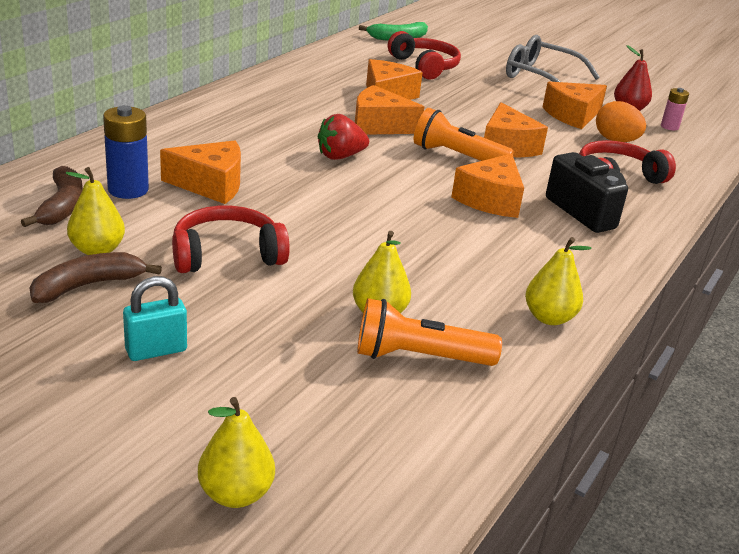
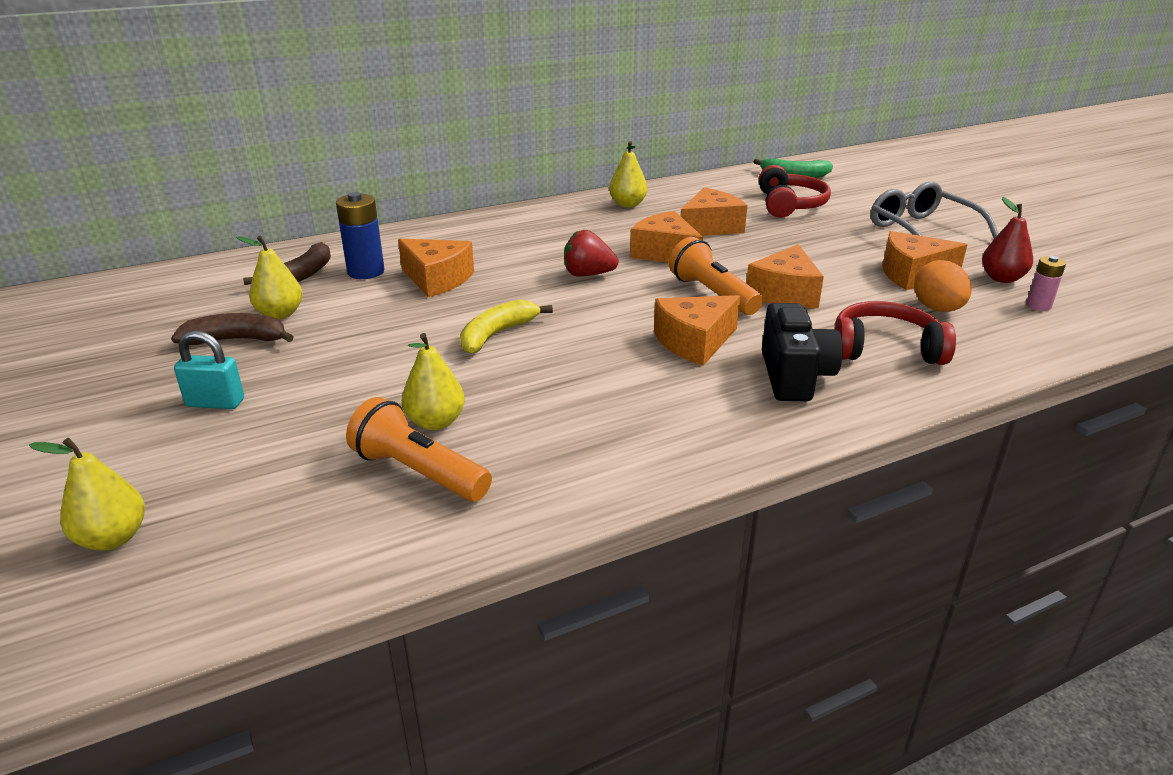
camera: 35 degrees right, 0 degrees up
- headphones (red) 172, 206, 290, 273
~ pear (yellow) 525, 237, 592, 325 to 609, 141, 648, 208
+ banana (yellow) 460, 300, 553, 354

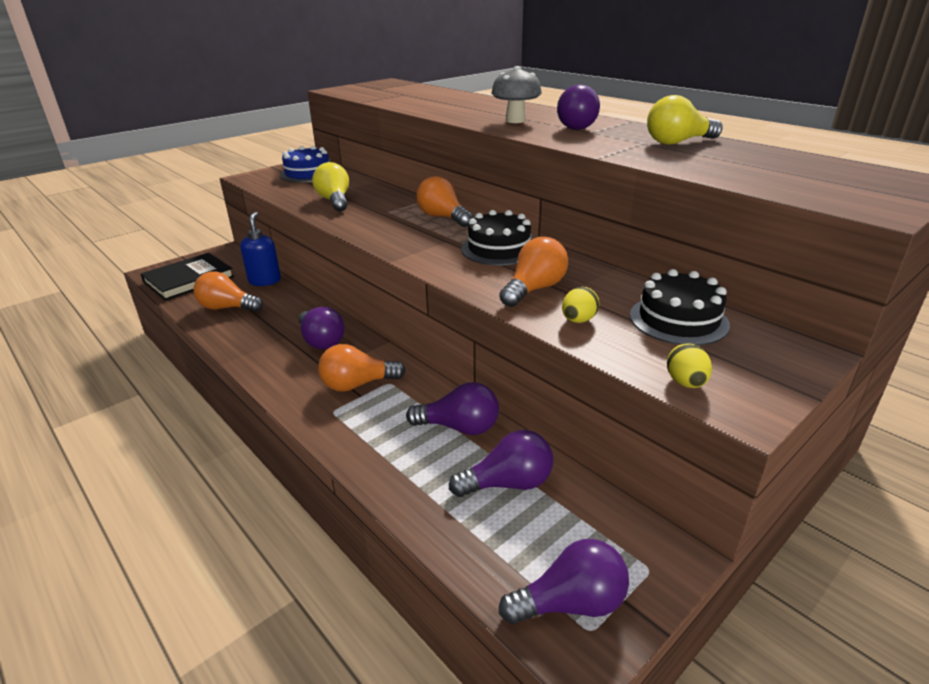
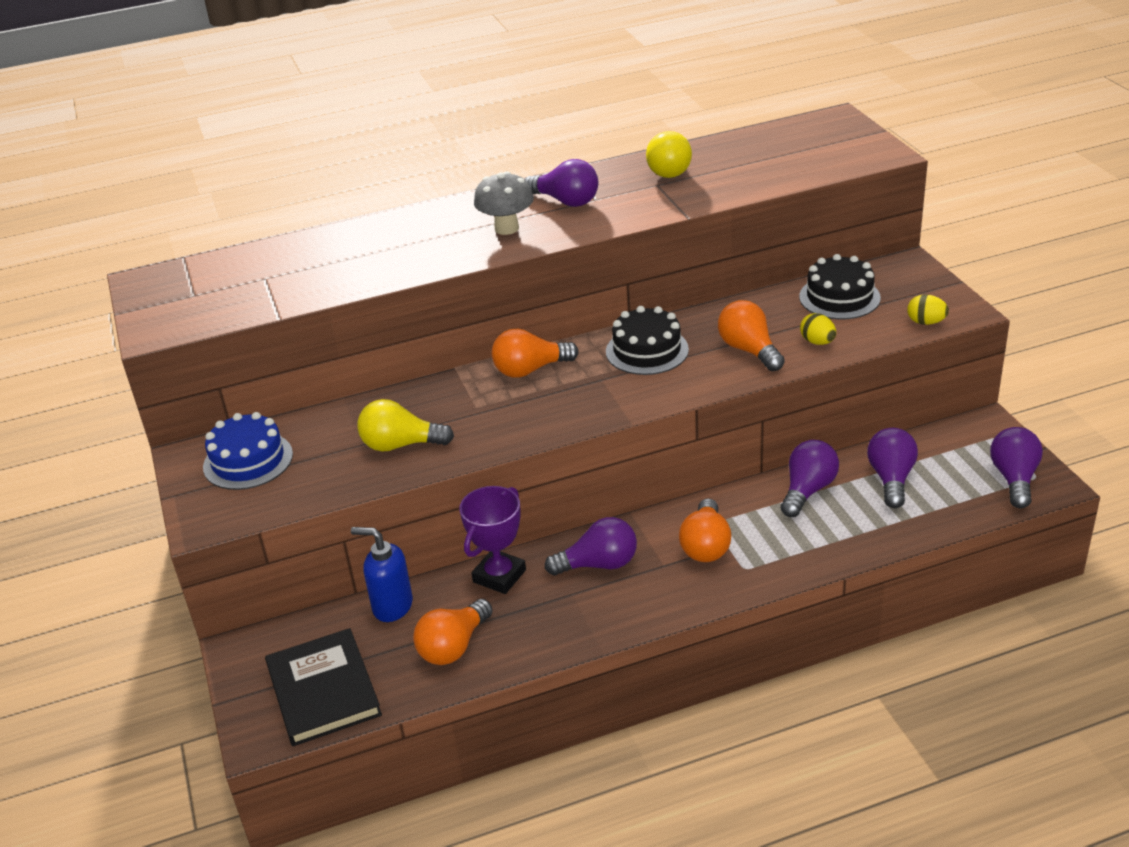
camera: 65 degrees left, 5 degrees up
+ trophy (purple) 459, 486, 526, 594

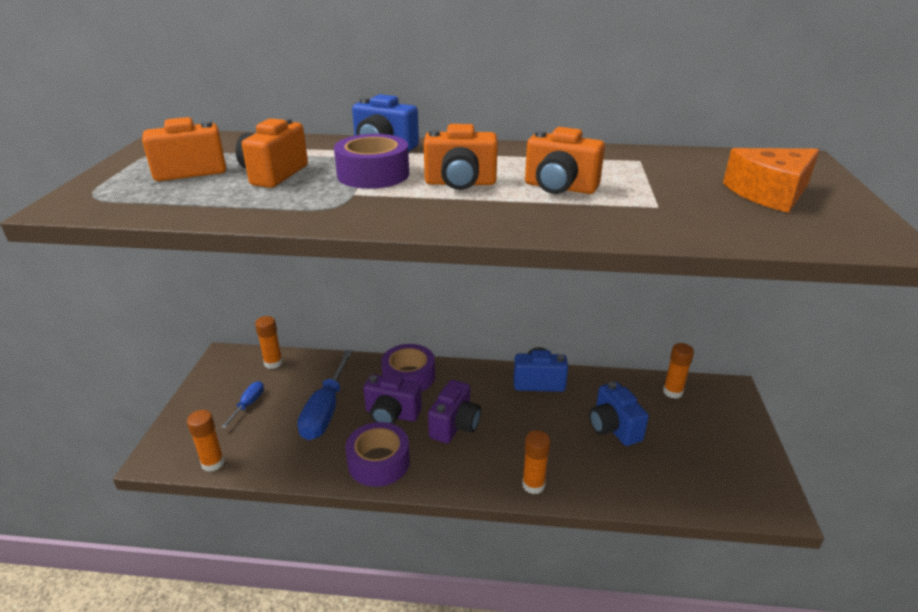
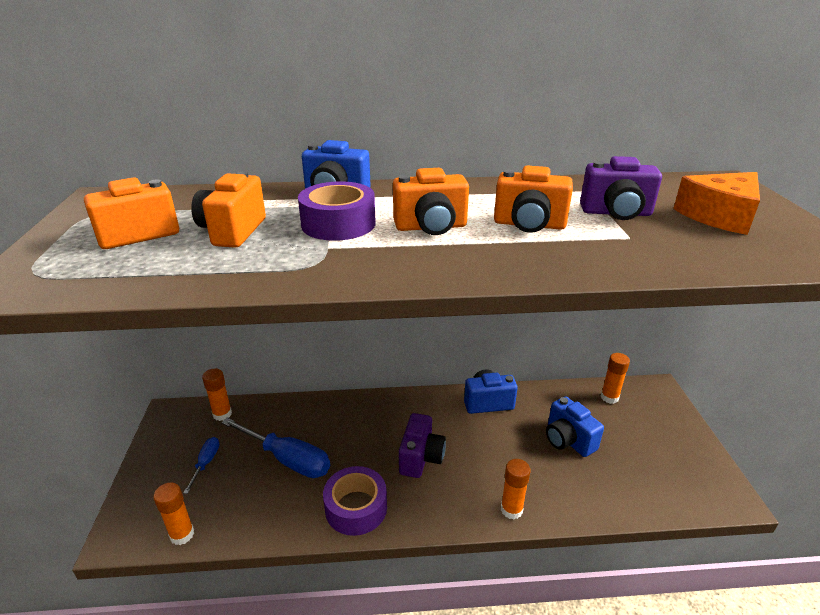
camera: 10 degrees left, 0 degrees up
- tape (purple) 381, 344, 435, 392
~ screwdriver (blue) 297, 350, 353, 440 = 221, 418, 330, 478 60 degrees counterclockwise
~ camera (purple) 363, 373, 422, 424 to 580, 156, 662, 220

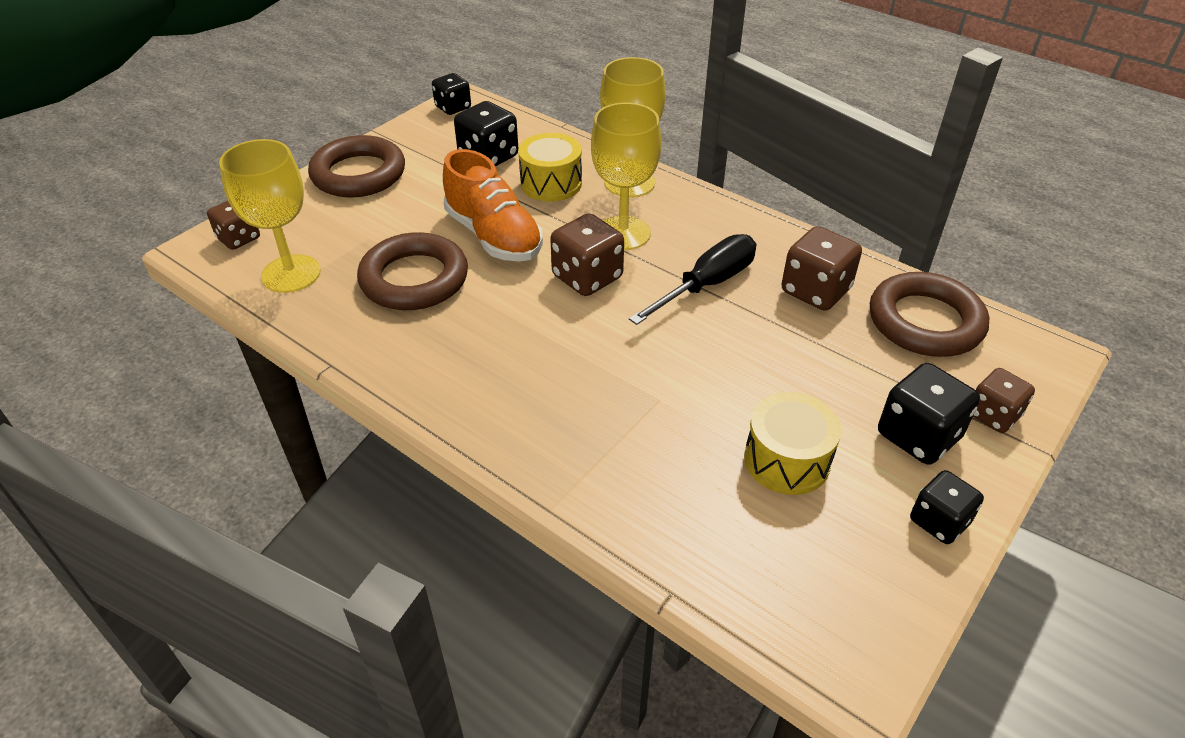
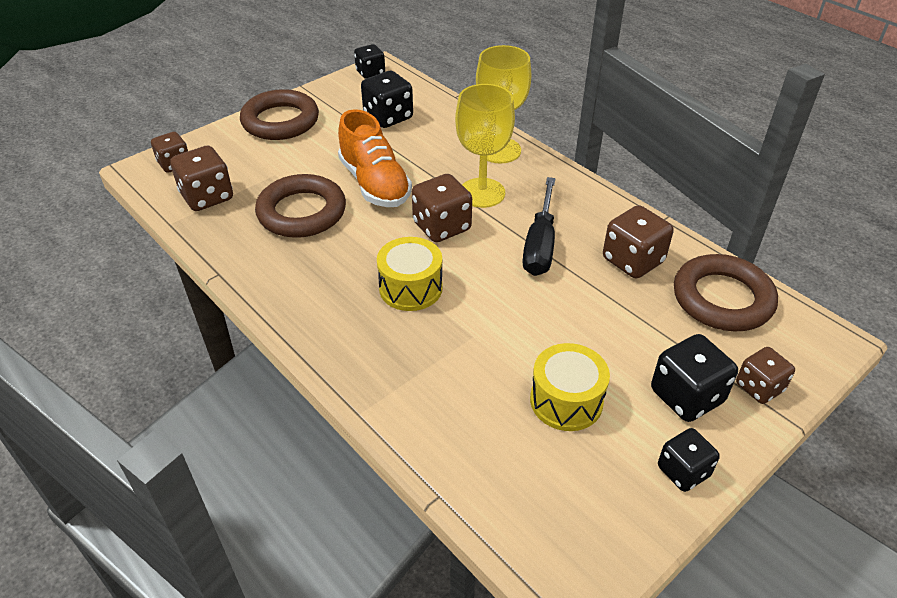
camera: 10 degrees right, 0 degrees up
~ drum (yellow) 518, 133, 582, 202 to 377, 237, 443, 311
~ goblet (yellow) 219, 139, 321, 293 to dice (brown) 170, 146, 233, 211
~ screwdriver (black) 629, 234, 756, 325 = 522, 177, 555, 276 135 degrees clockwise

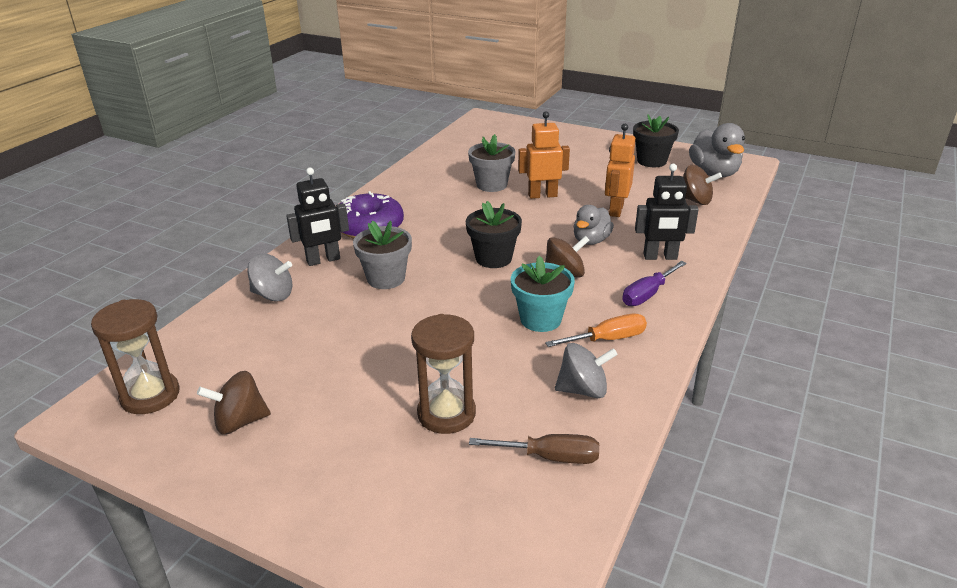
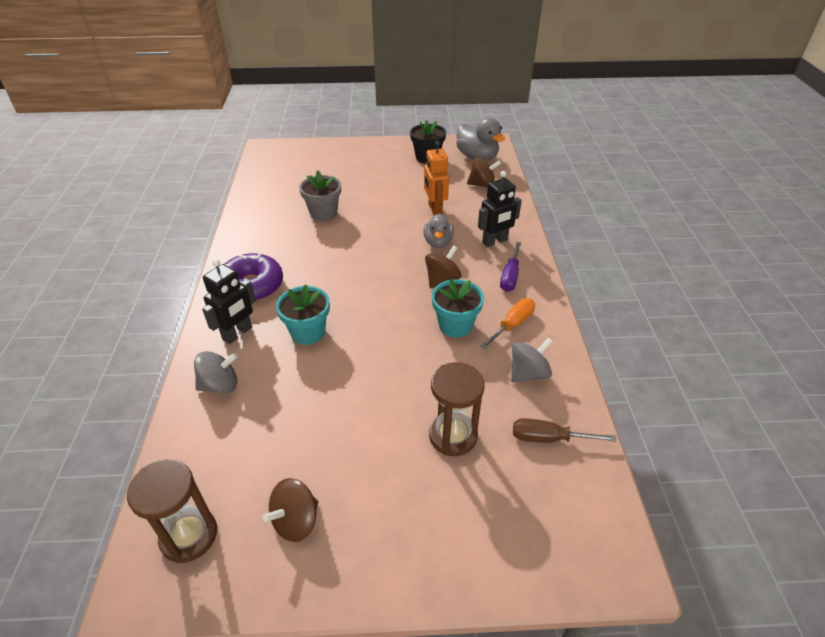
camera: 30 degrees left, 10 degrees up
- robot (orange) 518, 111, 570, 199
- flower pot (black) 466, 201, 522, 268
~ flower pot (grey) 353, 221, 412, 289 to flower pot (turquoise) 276, 285, 330, 345
~ screwdriver (brown) 469, 434, 599, 464 = 513, 418, 616, 443 150 degrees counterclockwise

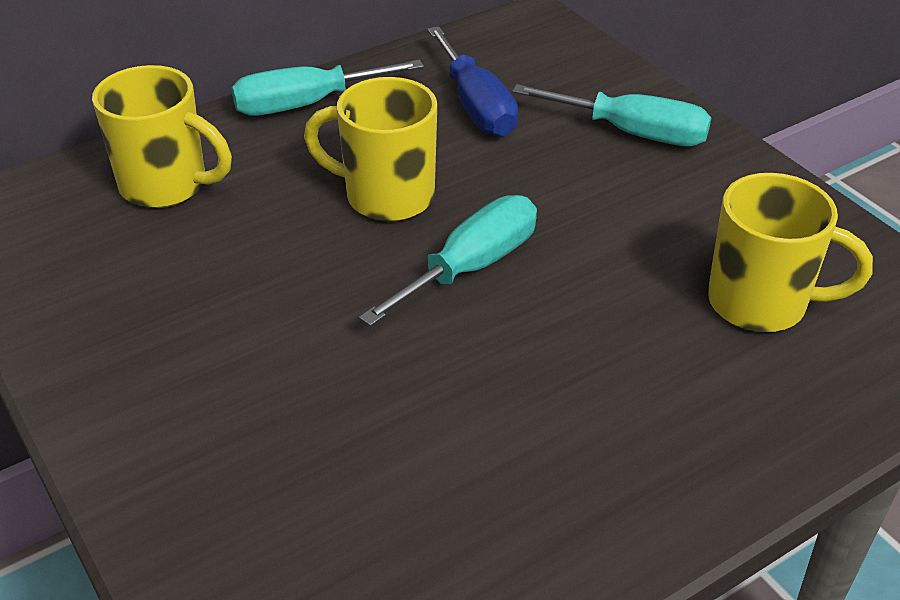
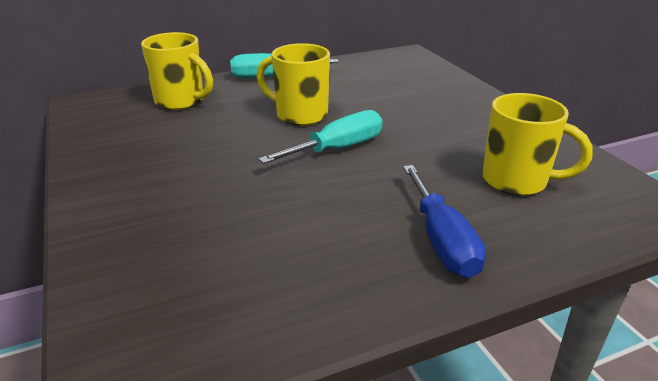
camera: 10 degrees right, 10 degrees down
~ screwdriver (blue) 427, 26, 518, 137 to 403, 165, 486, 278
- screwdriver (turquoise) 512, 84, 712, 146

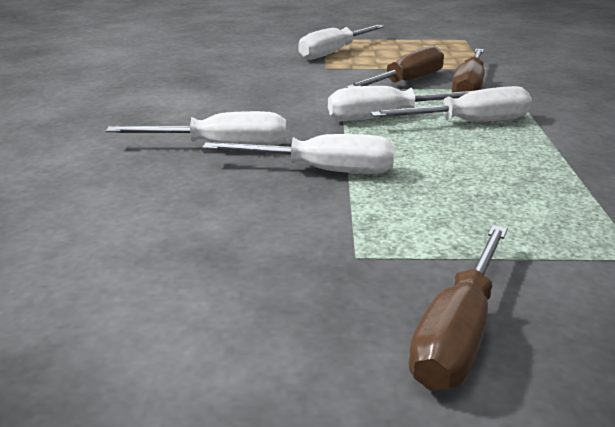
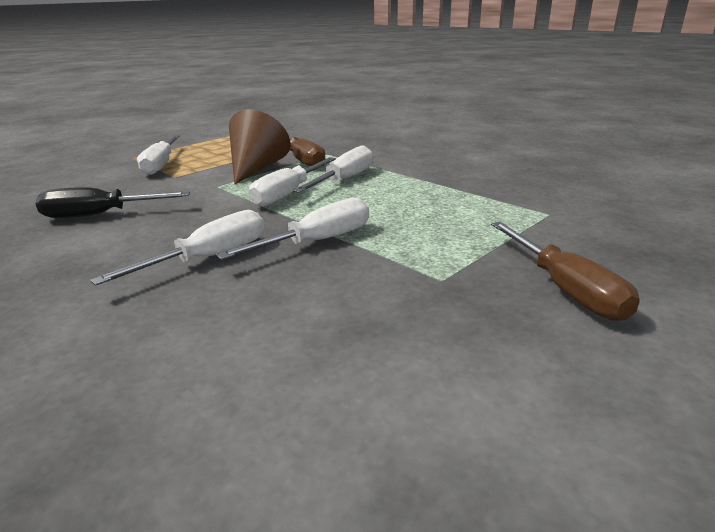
camera: 45 degrees left, 0 degrees up
~ screwdriver (brown) 346, 46, 444, 88 to cone (brown) 229, 110, 290, 184
+ screwdriver (black) 36, 187, 190, 218

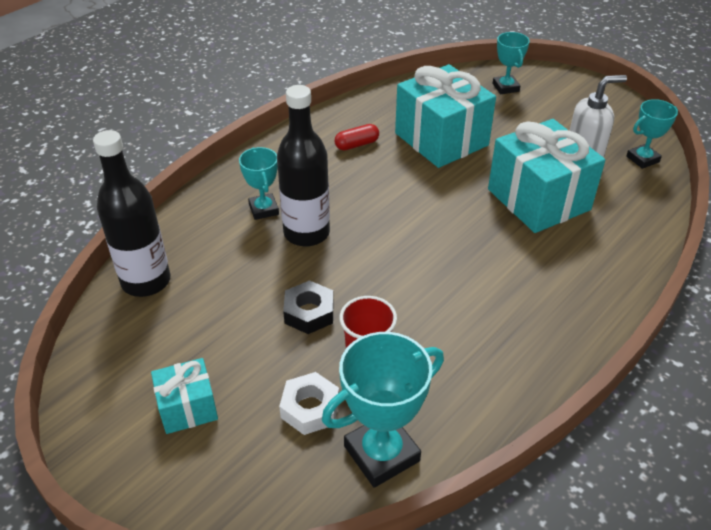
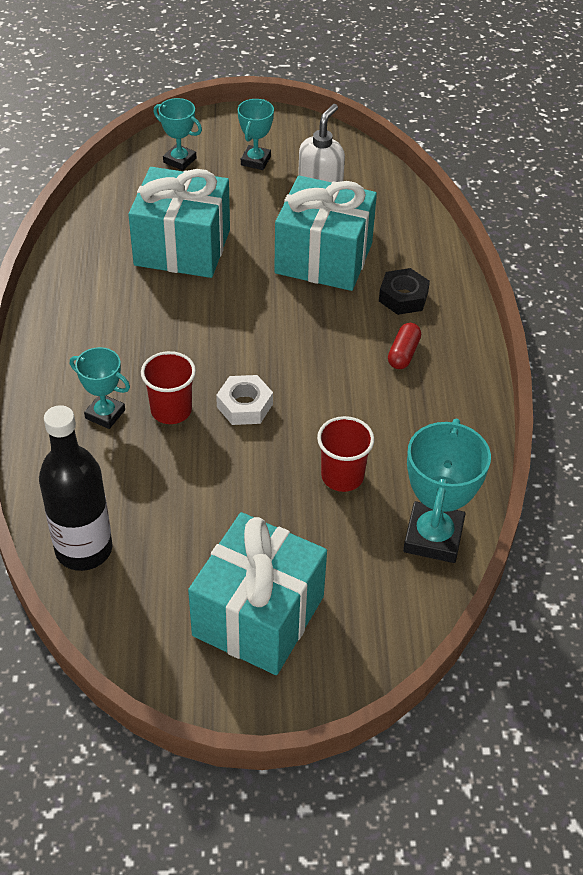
camera: 45 degrees left, 5 degrees up
~ bottle (black) 277, 85, 330, 247 to cup (red) 141, 351, 196, 424
~ trophy (turquoise) 626, 99, 678, 169 to 238, 99, 274, 170
~ capsule (red) 335, 124, 379, 151 to 388, 323, 421, 369
~ nut (black) 283, 280, 334, 334 to 379, 268, 430, 315
~ gift (turquoise) 151, 358, 218, 434 = 188, 512, 327, 675 x1.93
~ nut (white) 279, 372, 339, 435 to 216, 375, 273, 425

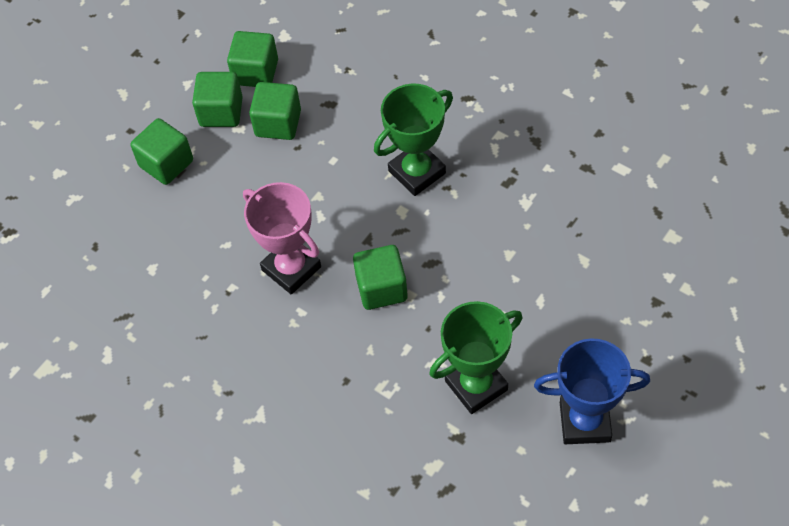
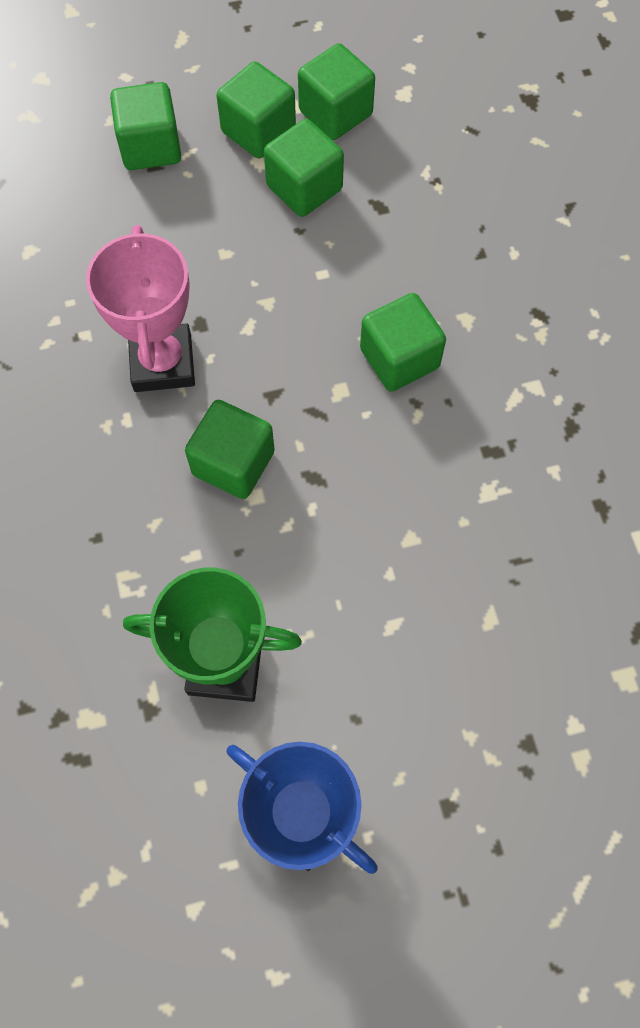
camera: 35 degrees right, 10 degrees up
~ trophy (green) 374, 84, 453, 196 to cube (green) 360, 293, 446, 392

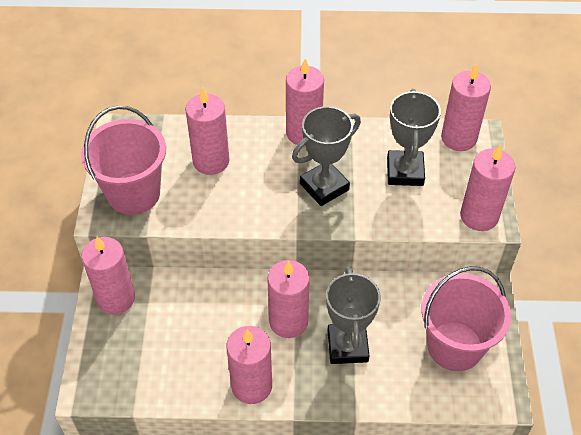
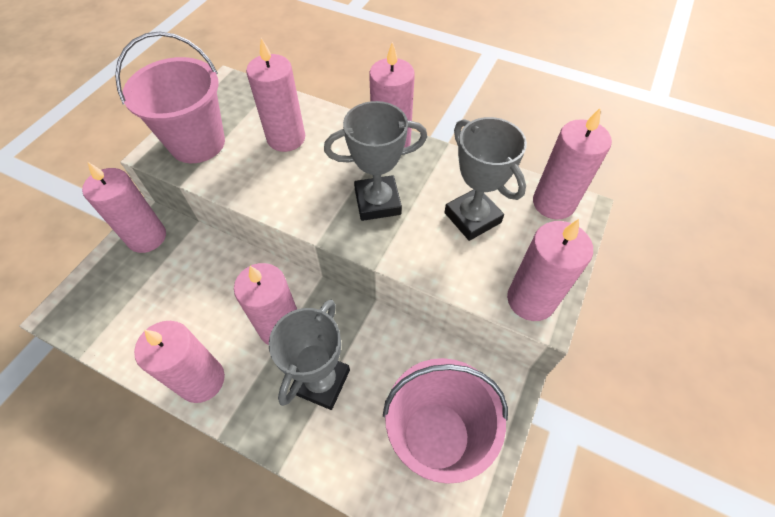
camera: 25 degrees right, 5 degrees up
~ trophy (grey) 387, 89, 441, 186 = 444, 117, 527, 241 60 degrees counterclockwise

